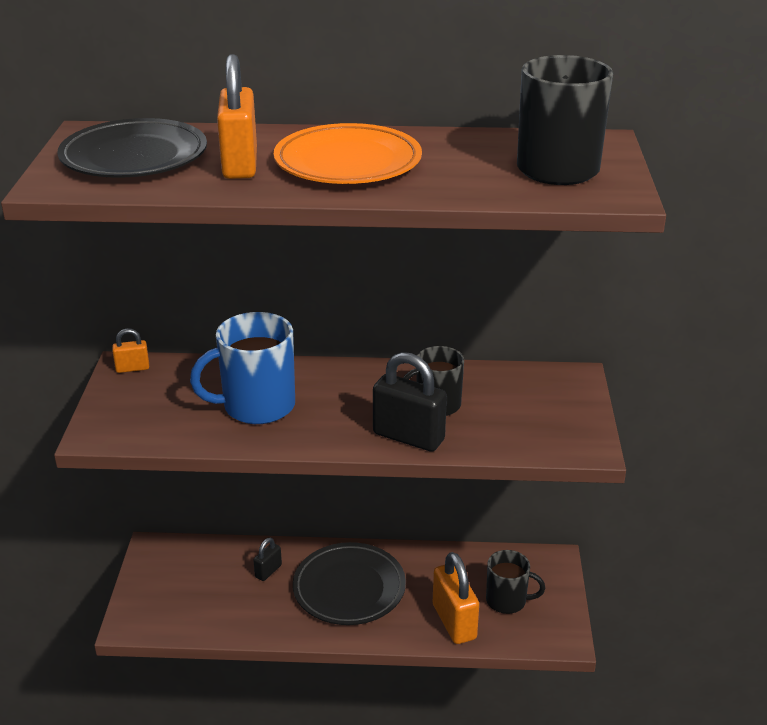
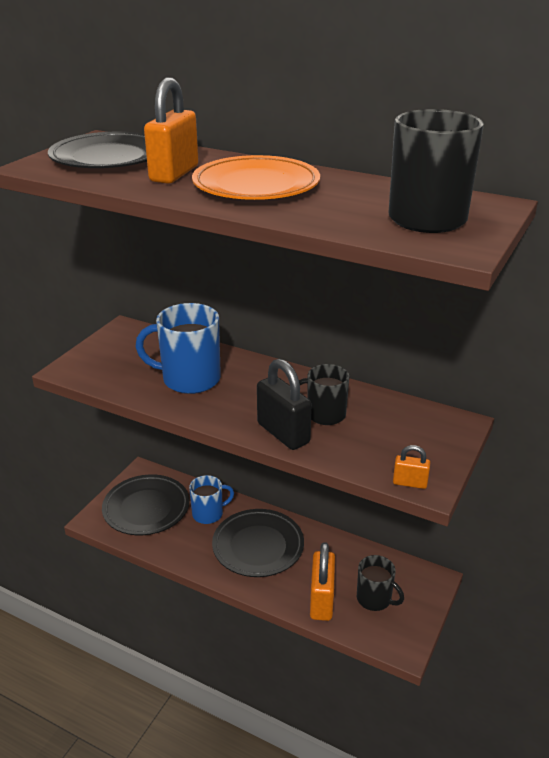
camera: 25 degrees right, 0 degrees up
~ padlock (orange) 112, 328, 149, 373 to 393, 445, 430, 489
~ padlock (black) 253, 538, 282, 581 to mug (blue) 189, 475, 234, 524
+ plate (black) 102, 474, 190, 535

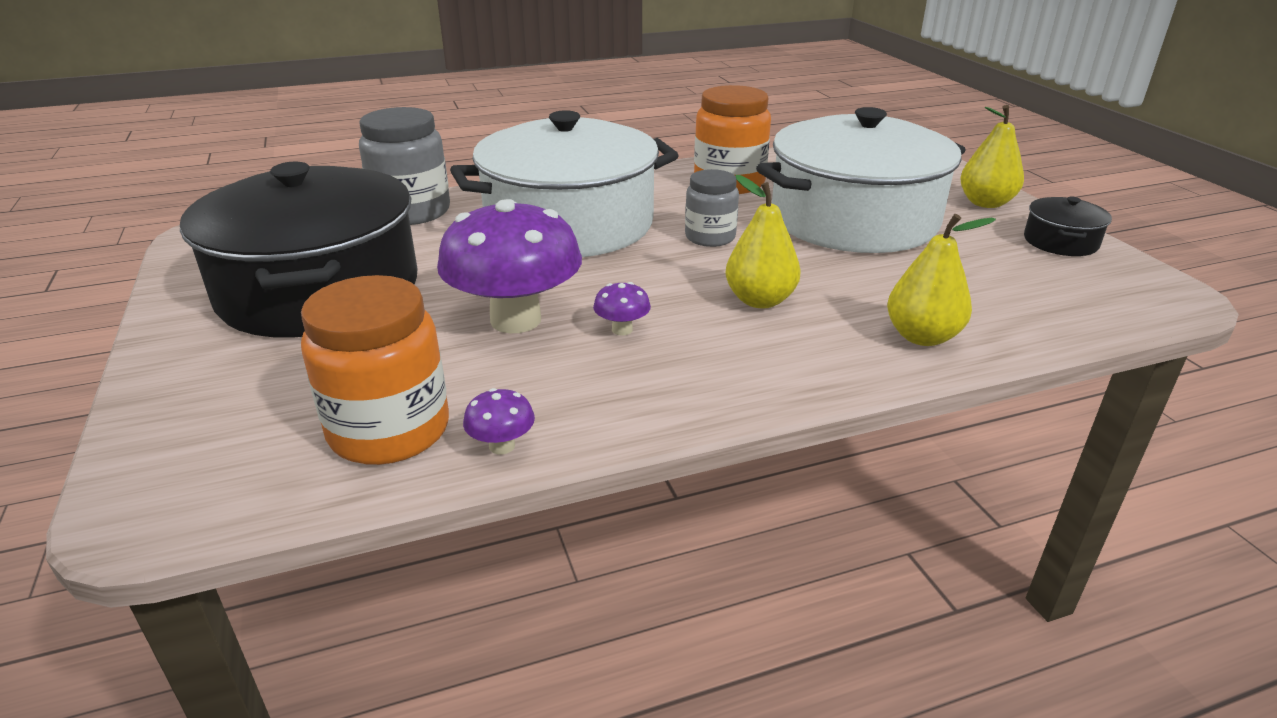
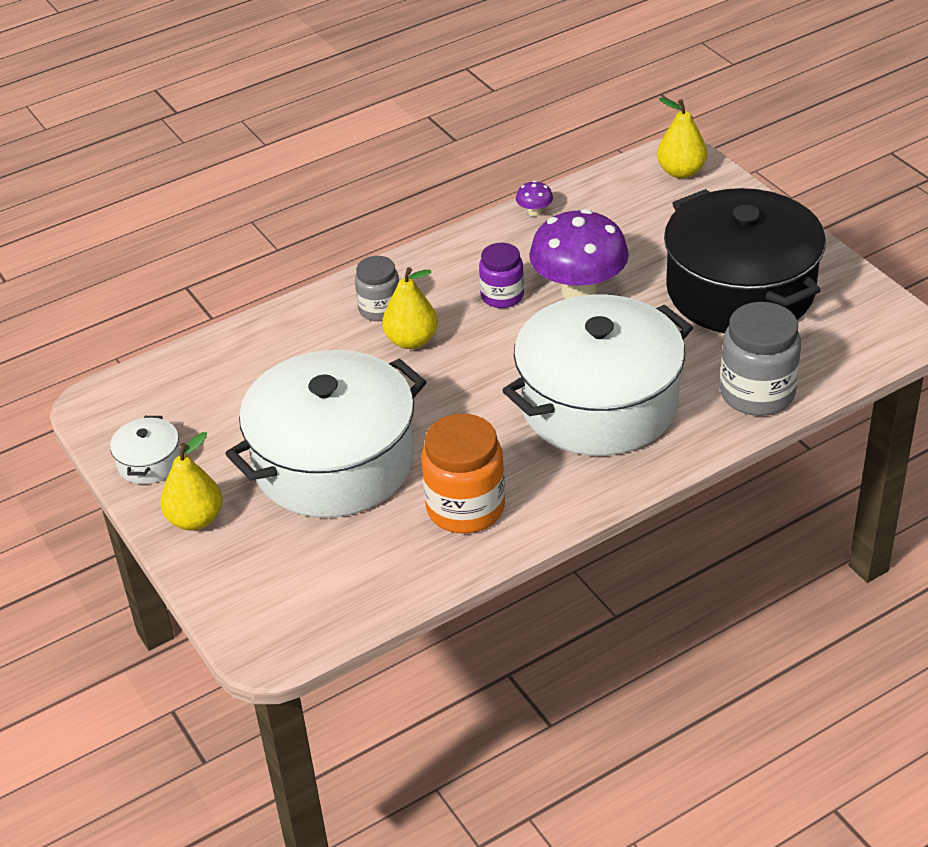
camera: 170 degrees right, 10 degrees up
~ jar (grey) 685, 169, 739, 247 to 355, 256, 399, 321
~ pot (black) 1024, 197, 1112, 256 to pot (white) 110, 416, 180, 484
~ pear (yellow) 887, 214, 996, 346 to 657, 97, 707, 178
- jar (orange) 301, 275, 449, 465
~ mushroom (purple) 593, 282, 651, 336 to jar (purple) 479, 243, 524, 308

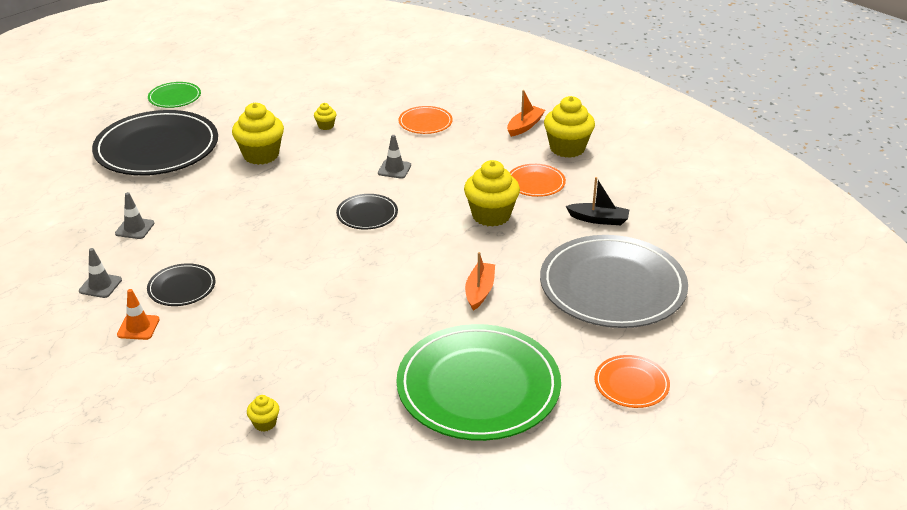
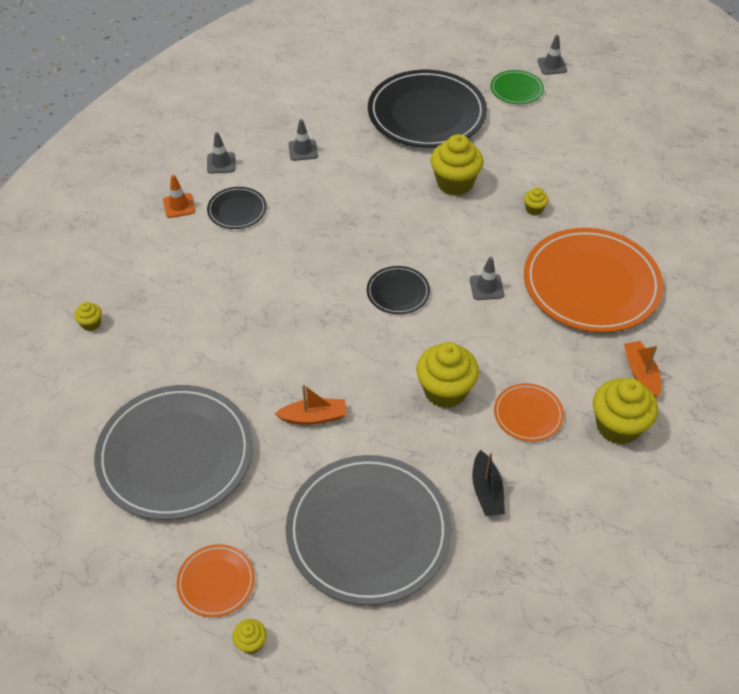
camera: 70 degrees right, 15 degrees up
~ boat (orange) 507, 90, 545, 137 = 624, 341, 661, 398 120 degrees counterclockwise
~ plate (orange) 399, 106, 453, 134 = 524, 228, 663, 333 x2.18
~ plate (green) 396, 324, 561, 441 to plate (grey) 94, 385, 253, 520
+ traffic cone (grey) 537, 35, 567, 75
+ cupcake (yellow) 232, 619, 267, 654

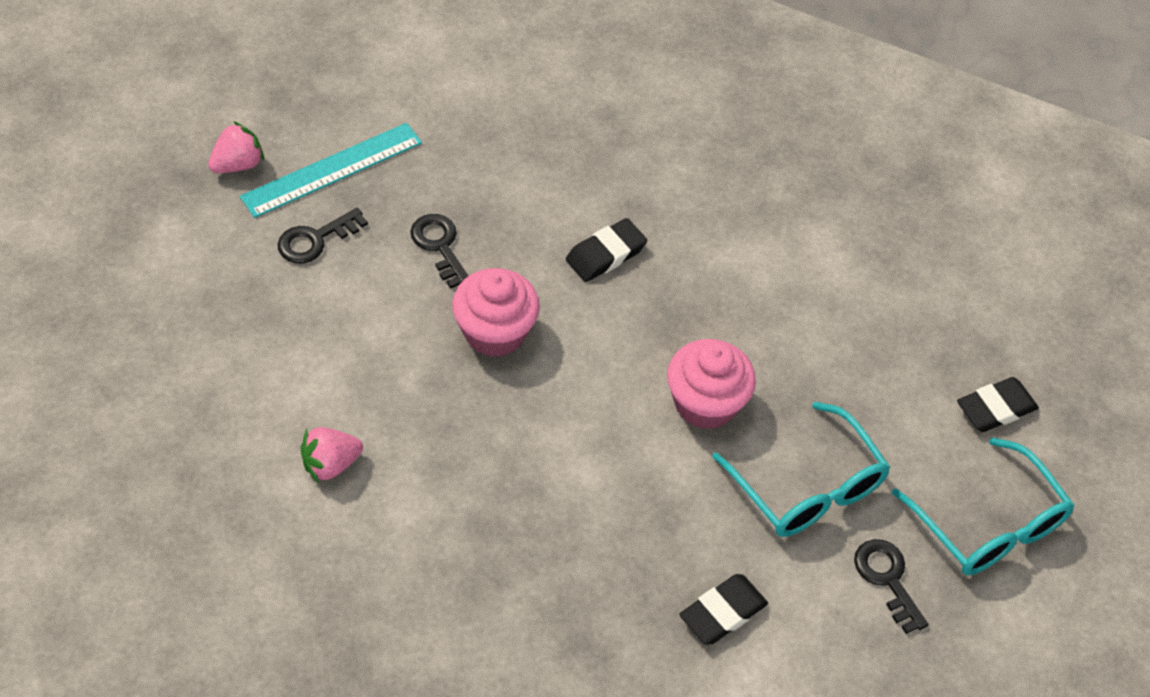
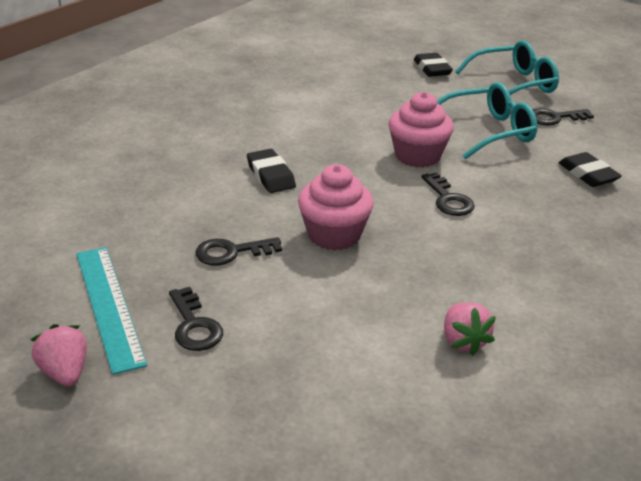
camera: 75 degrees left, 20 degrees down
+ key (black) 421, 172, 475, 216

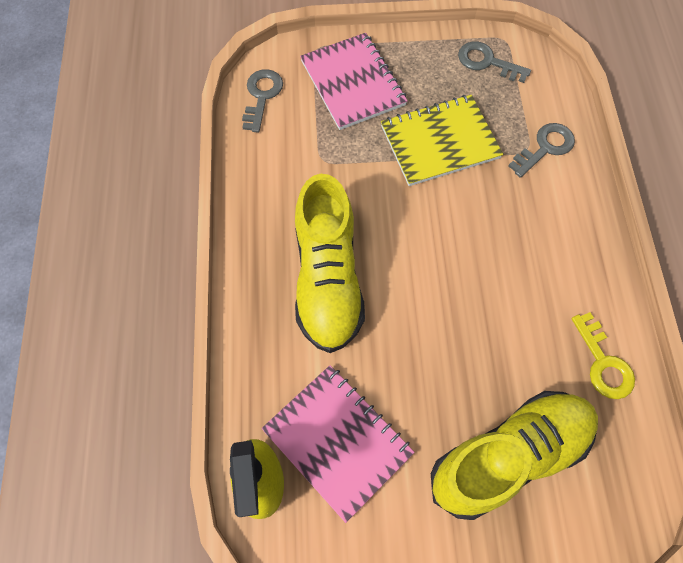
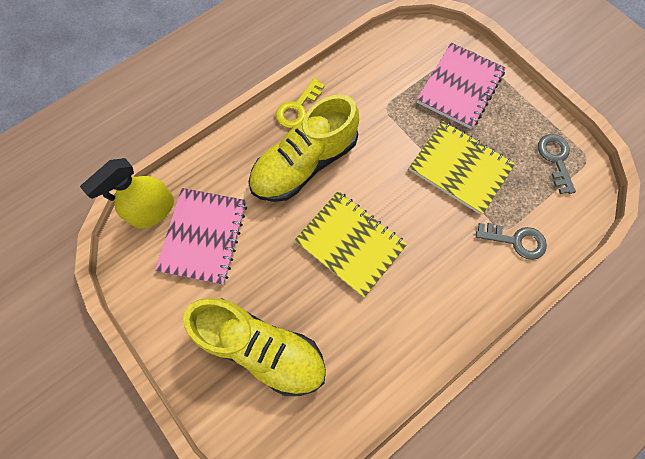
camera: 55 degrees right, 5 degrees up
- key (grey) 242, 69, 283, 133
~ key (yellow) 571, 312, 635, 399 to 276, 78, 325, 128
+ notebook (yellow) 295, 191, 407, 297

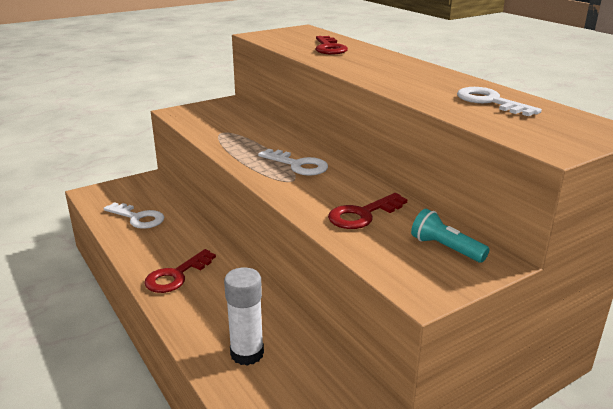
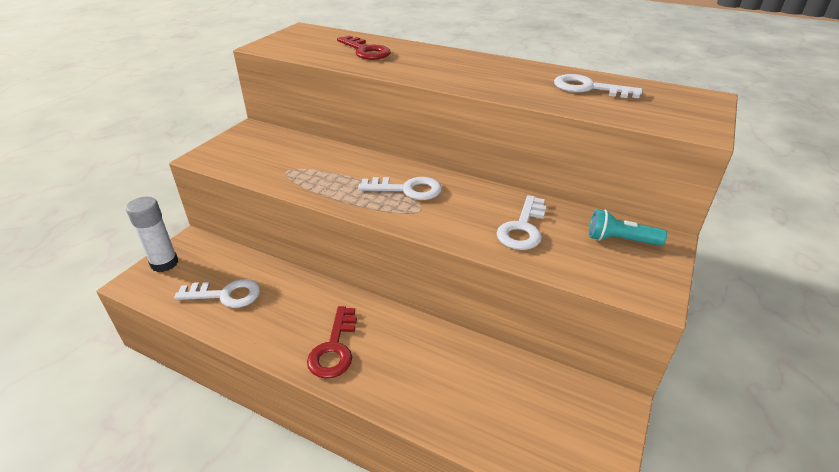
camera: 30 degrees left, 10 degrees up
~ key (red) 328, 193, 407, 229 to key (white) 497, 195, 546, 250
~ glue stick (white) 224, 267, 264, 366 to 126, 197, 178, 272

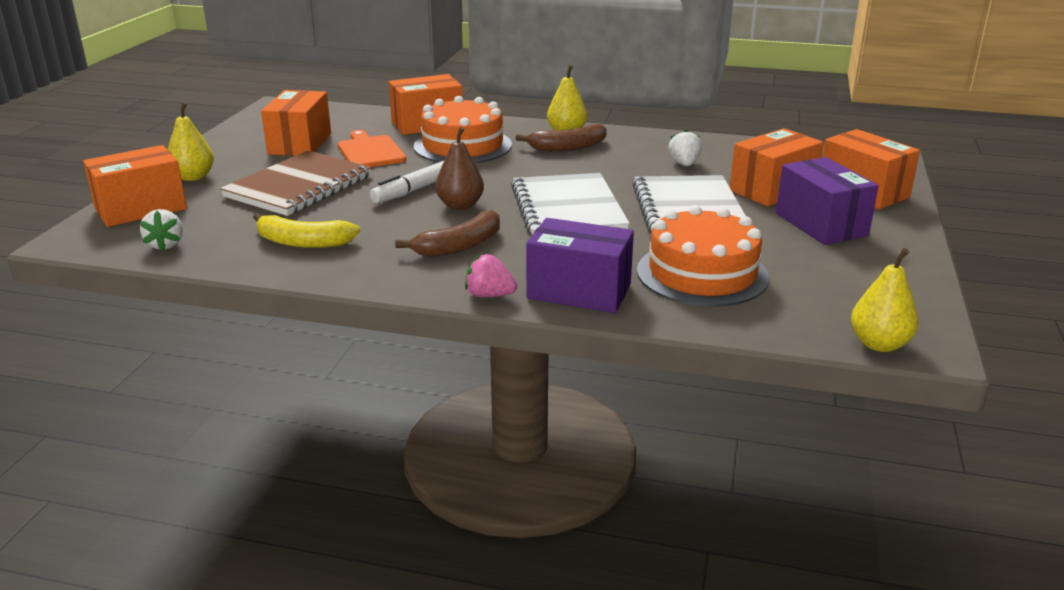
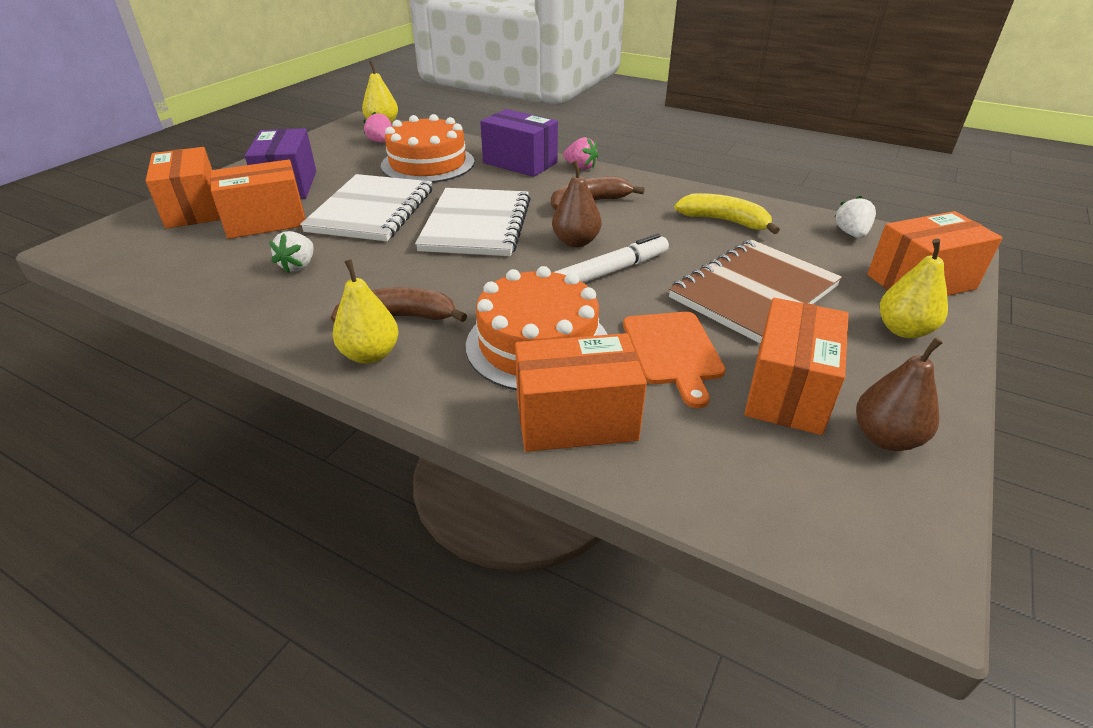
camera: 165 degrees left, 10 degrees up
+ strawberry (pink) 364, 111, 392, 143
+ pear (brown) 856, 337, 943, 451

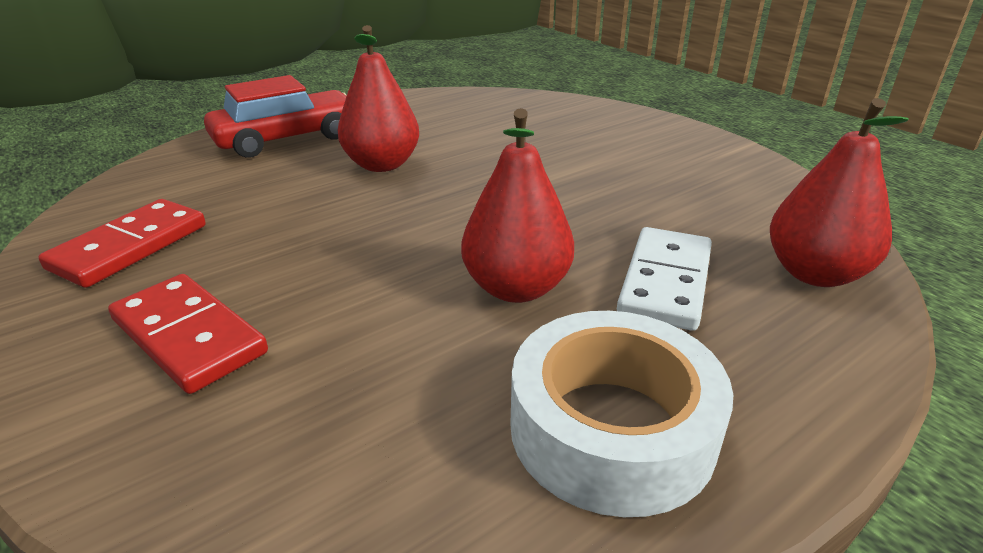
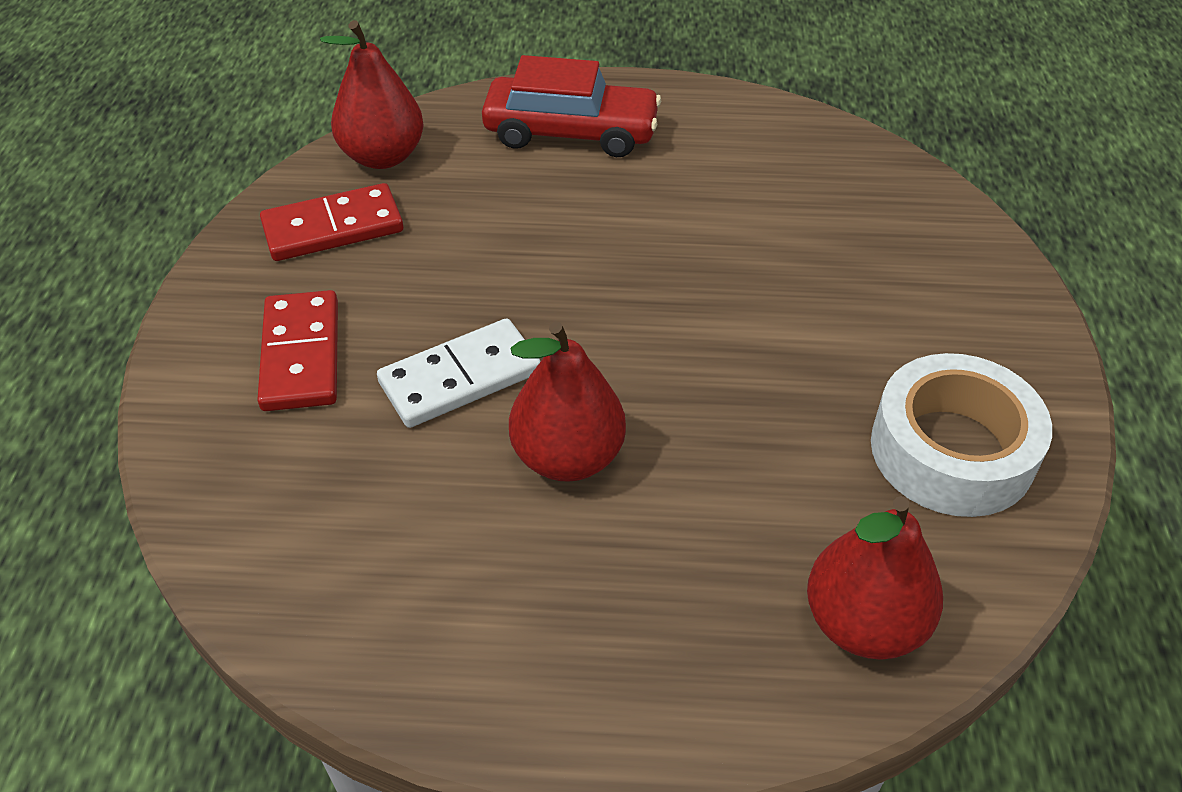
camera: 40 degrees right, 15 degrees up
~ pear (red) 337, 25, 419, 172 to 320, 20, 424, 169
~ domino (white) 617, 227, 712, 331 to 377, 318, 541, 428
~ tape (white) 510, 311, 733, 517 to 871, 353, 1052, 517

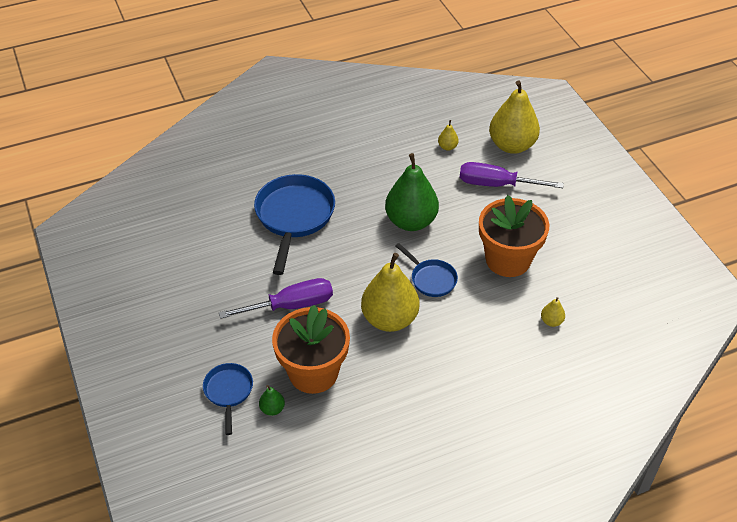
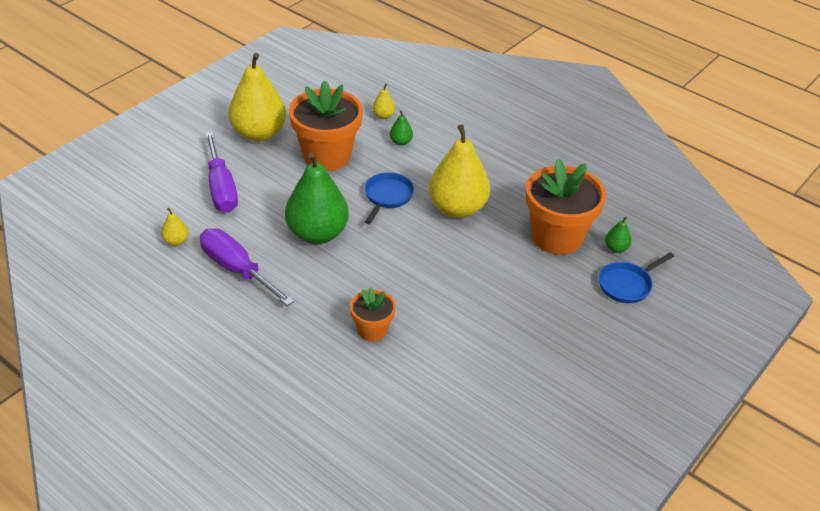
camera: 120 degrees left, 5 degrees down
~ pear (yellow) 489, 80, 540, 154 to 228, 53, 286, 142
~ pan (blue) 254, 174, 335, 275 to flower pot (orange) 350, 287, 396, 341
~ screwdriver (purple) 219, 278, 333, 319 to 200, 228, 294, 306
+ pear (green) 390, 110, 413, 146

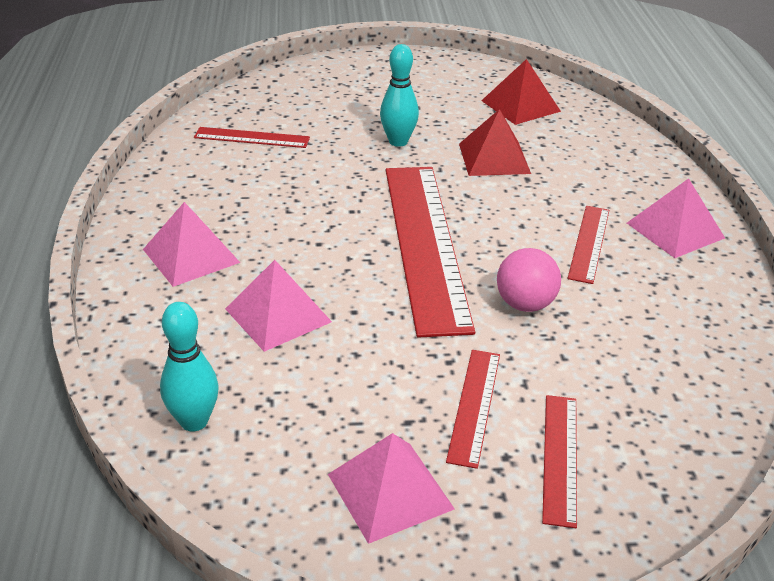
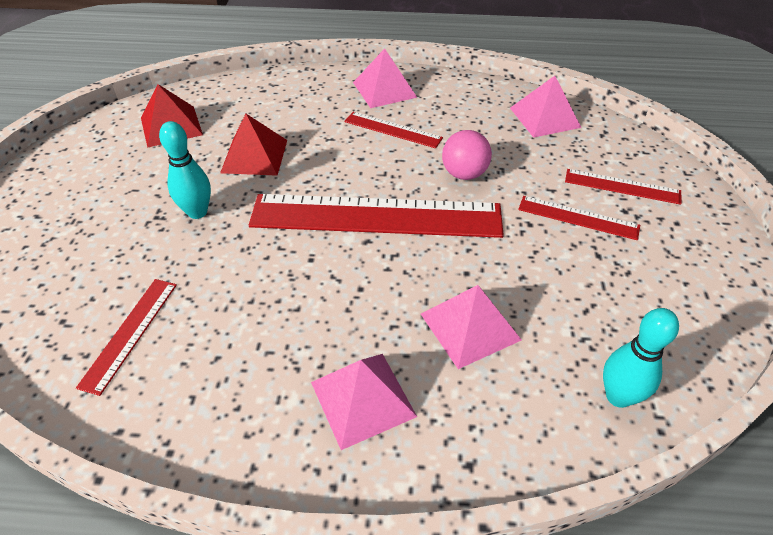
camera: 80 degrees left, 10 degrees up
~ pyramid (pink) 328, 433, 455, 544 to 510, 76, 581, 138

